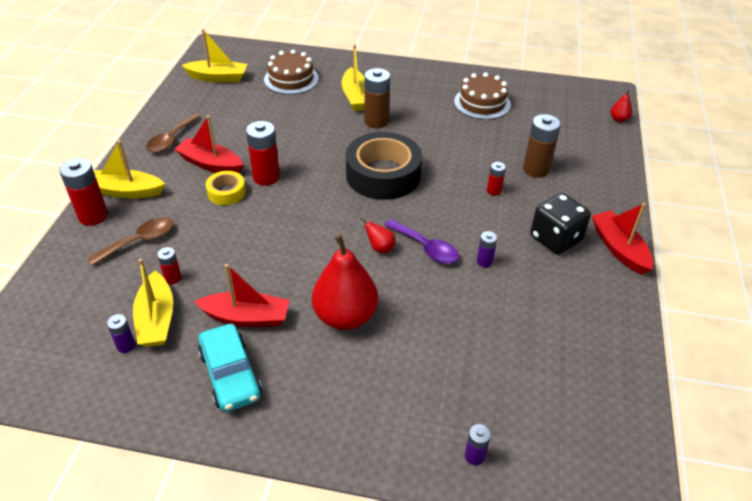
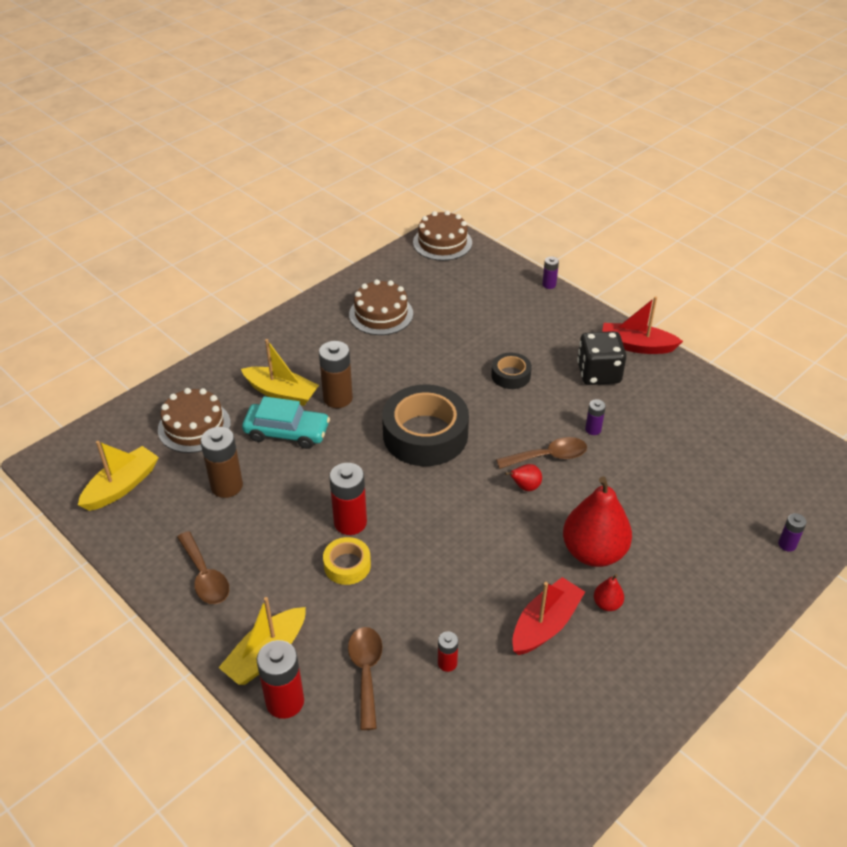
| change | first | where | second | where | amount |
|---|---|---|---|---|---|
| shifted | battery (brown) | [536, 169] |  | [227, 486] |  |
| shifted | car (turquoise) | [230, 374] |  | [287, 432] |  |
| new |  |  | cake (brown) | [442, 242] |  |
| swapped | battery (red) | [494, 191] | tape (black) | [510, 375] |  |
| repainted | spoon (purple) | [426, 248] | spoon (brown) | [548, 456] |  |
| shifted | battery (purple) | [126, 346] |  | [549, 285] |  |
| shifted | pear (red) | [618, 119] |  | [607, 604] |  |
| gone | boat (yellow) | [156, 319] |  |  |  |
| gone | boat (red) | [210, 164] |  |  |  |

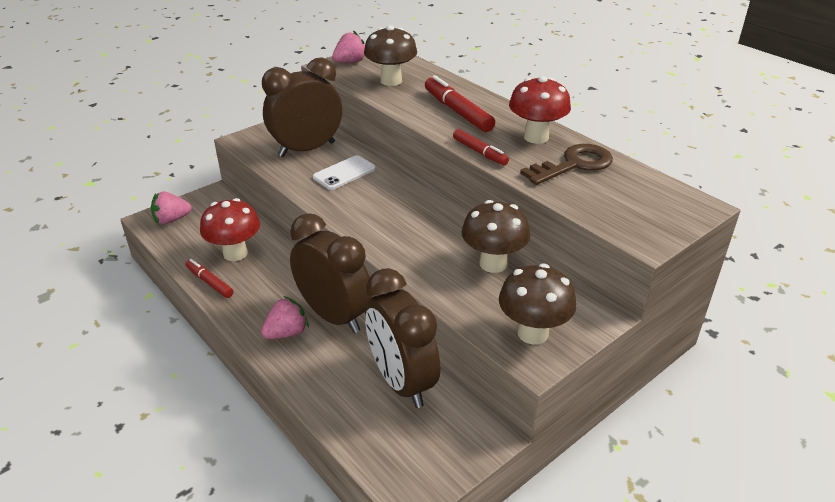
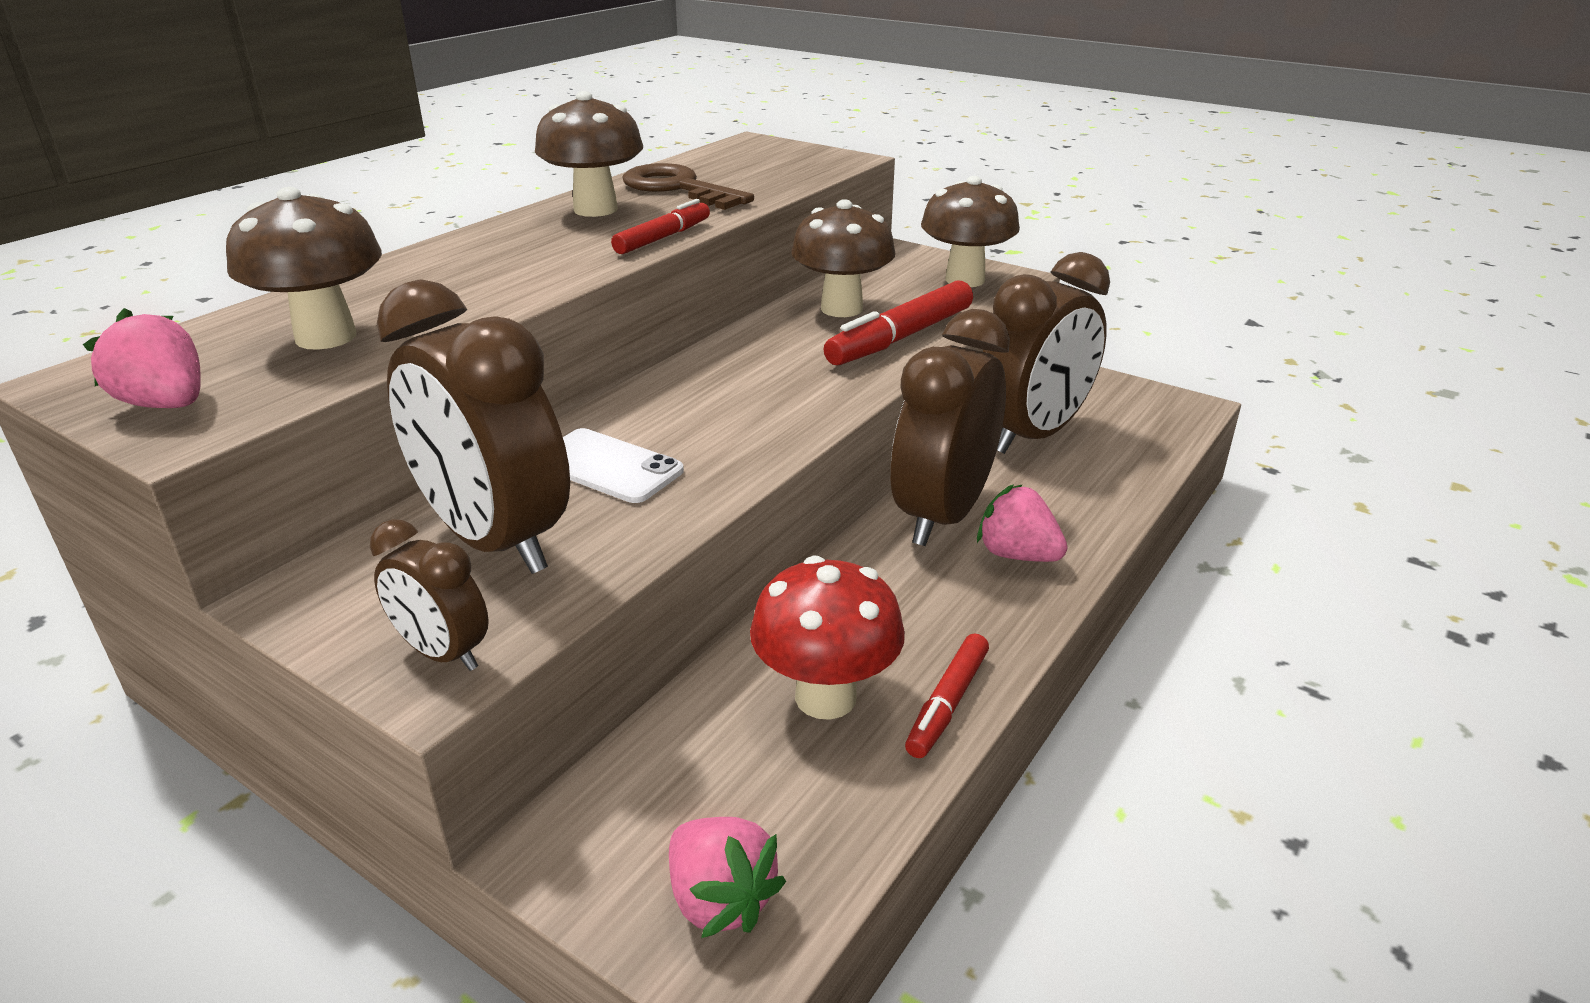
| change | first | where | second | where | amount |
|---|---|---|---|---|---|
| new |  |  | clock (brown) | [443, 653] |  |
| repainted | mushroom (red) | [536, 137] | mushroom (brown) | [595, 209] |  |
| shifted | marker (red) | [457, 111] |  | [901, 338] |  |

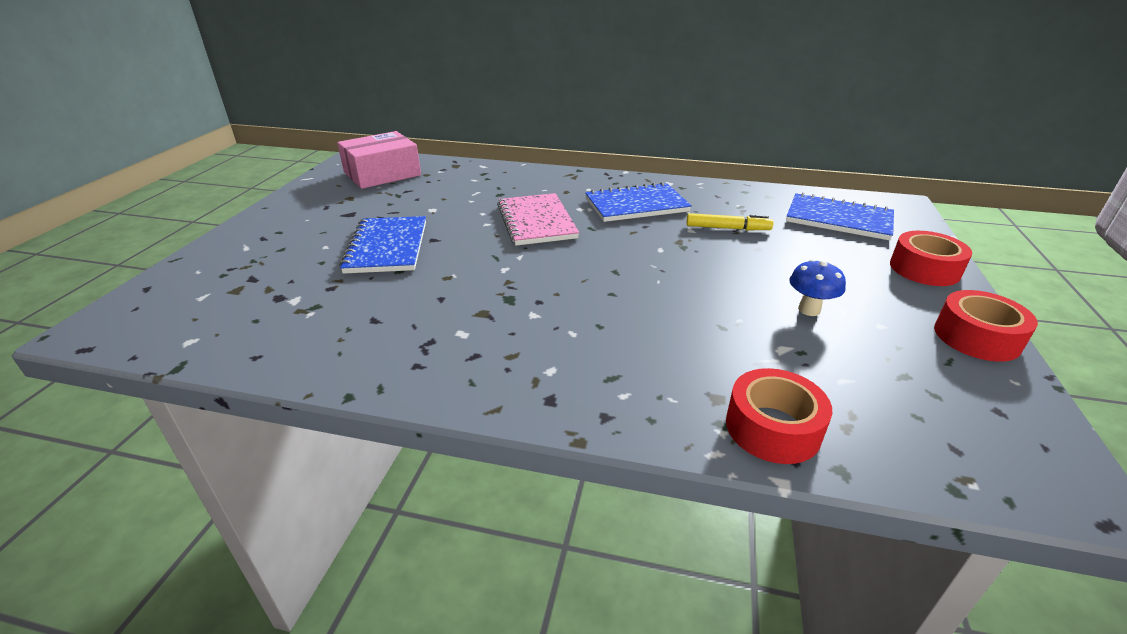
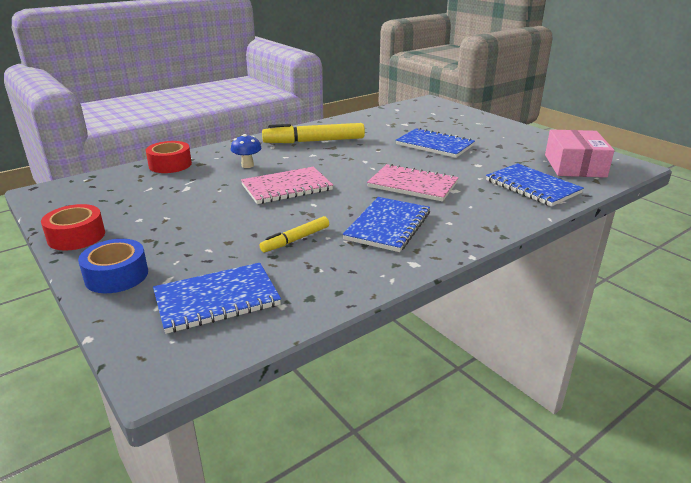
| change | first | where | second | where | amount |
|---|---|---|---|---|---|
| repainted | tape (red) | [924, 269] | tape (blue) | [116, 275] |  |
| shifted | mushroom (blue) | [809, 310] |  | [247, 165] |  |
| new |  |  | notebook (pink) | [287, 187] |  |
| new |  |  | marker (yellow) | [314, 141] |  |
| new |  |  | notebook (blue) | [532, 187] |  |

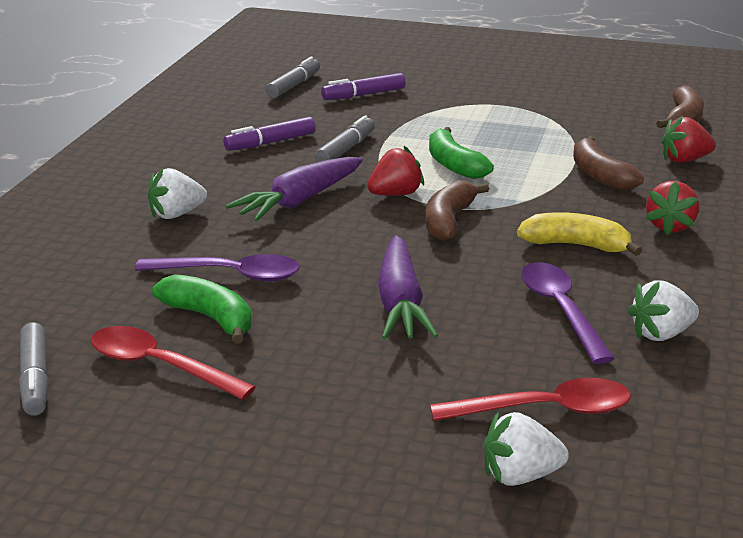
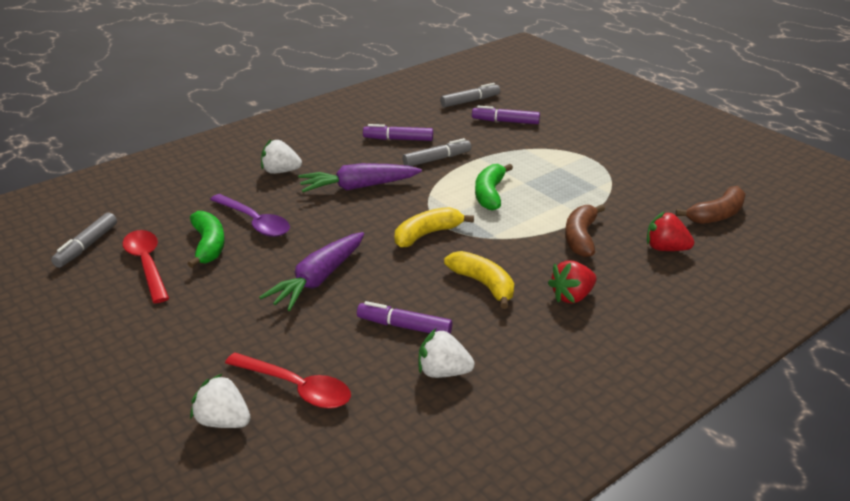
| change | first | where | second | where | amount |
|---|---|---|---|---|---|
| swapped | spoon (purple) | [560, 310] | marker (purple) | [404, 326] |  |
| repainted | banana (brown) | [449, 221] | banana (yellow) | [427, 234] |  |
| gone | strawberry (red) | [395, 194] |  |  |  |

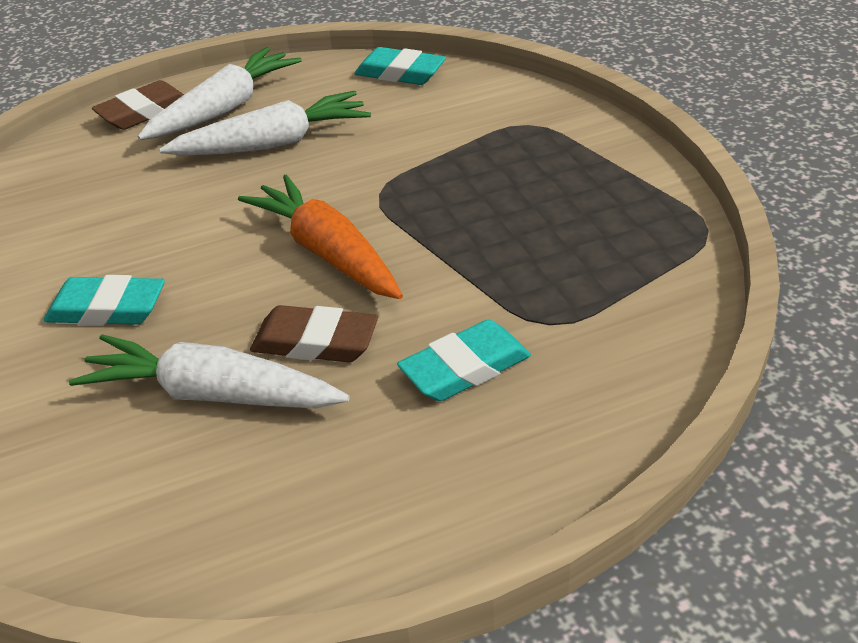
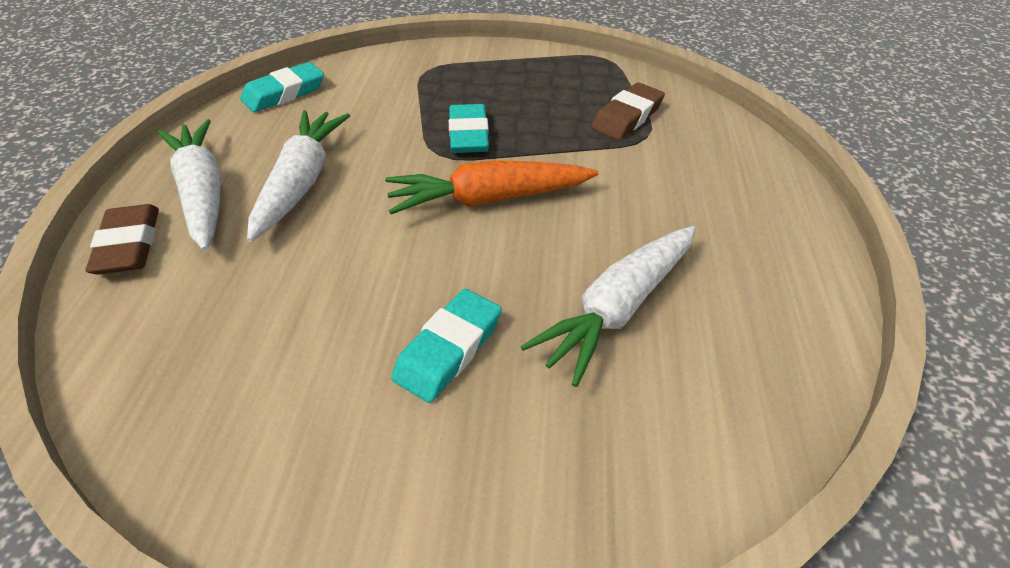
| change | first | where | second | where | amount |
|---|---|---|---|---|---|
| shifted | eraser (turquoise) | [465, 368] |  | [468, 135] |  |
| shifted | eraser (brown) | [315, 342] |  | [627, 117] |  |

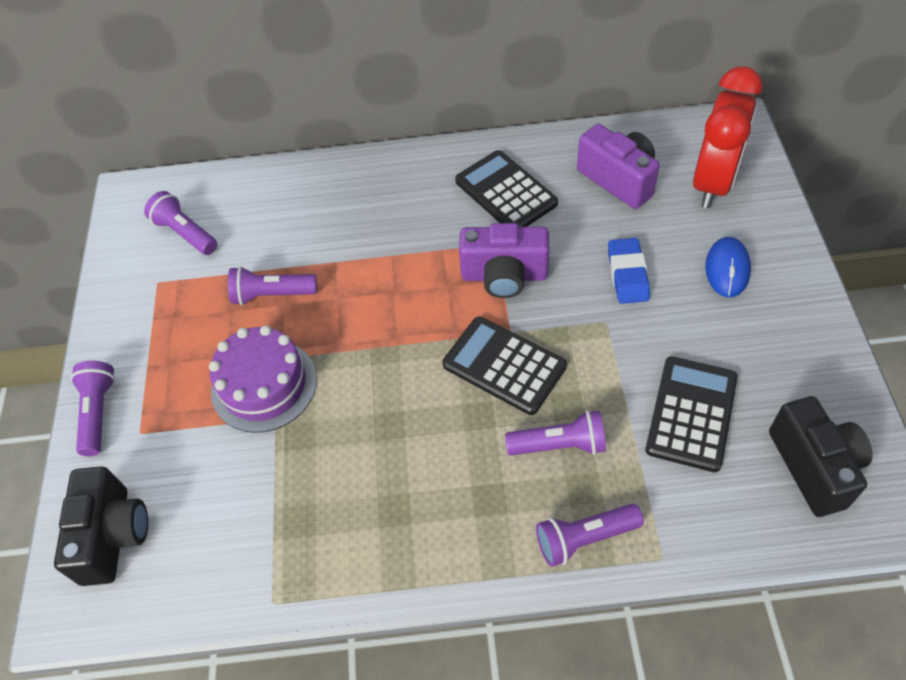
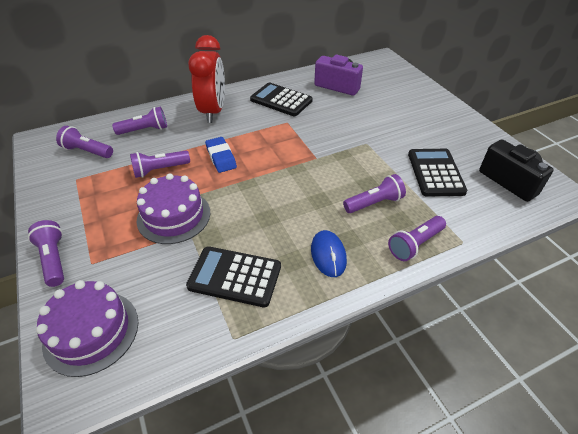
| change | first | where | second | where | amount |
|---|---|---|---|---|---|
| swapped | camera (black) | [113, 535] | cake (purple) | [91, 332] |  |
| new |  |  | flashlight (purple) | [144, 130] |  |
| shifted | calculator (black) | [504, 365] |  | [235, 276] |  |
| shifted | clock (red) | [713, 183] |  | [213, 111] |  |
| shifted | eraser (blue) | [627, 274] |  | [221, 157] |  |
| shifted | mouse (blue) | [727, 269] |  | [328, 255] |  |
| gone | camera (purple) | [504, 276] |  |  |  |

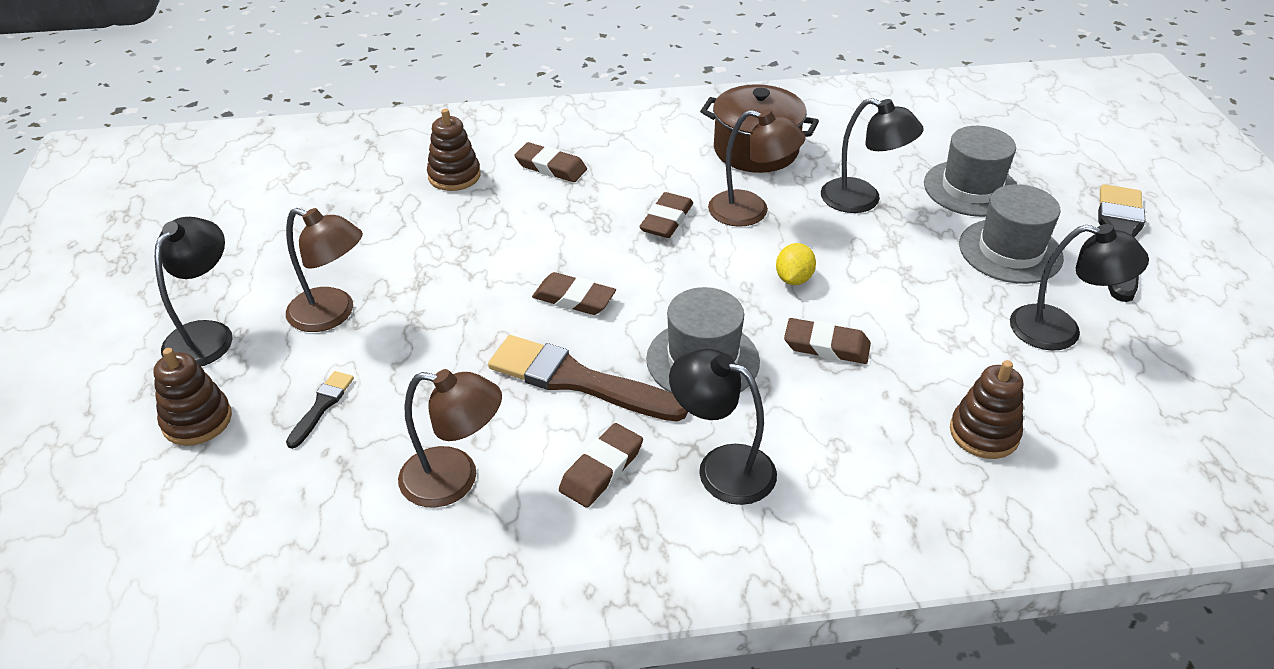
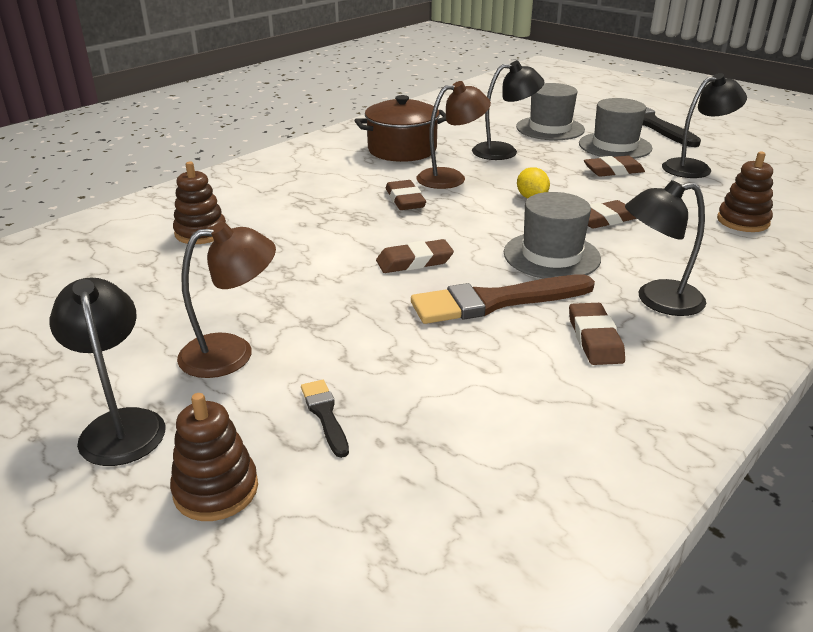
| change | first | where | second | where | amount |
|---|---|---|---|---|---|
| shifted | eraser (brown) | [551, 167] |  | [613, 170] |  |
| gone | lamp (brown) | [455, 480] |  |  |  |

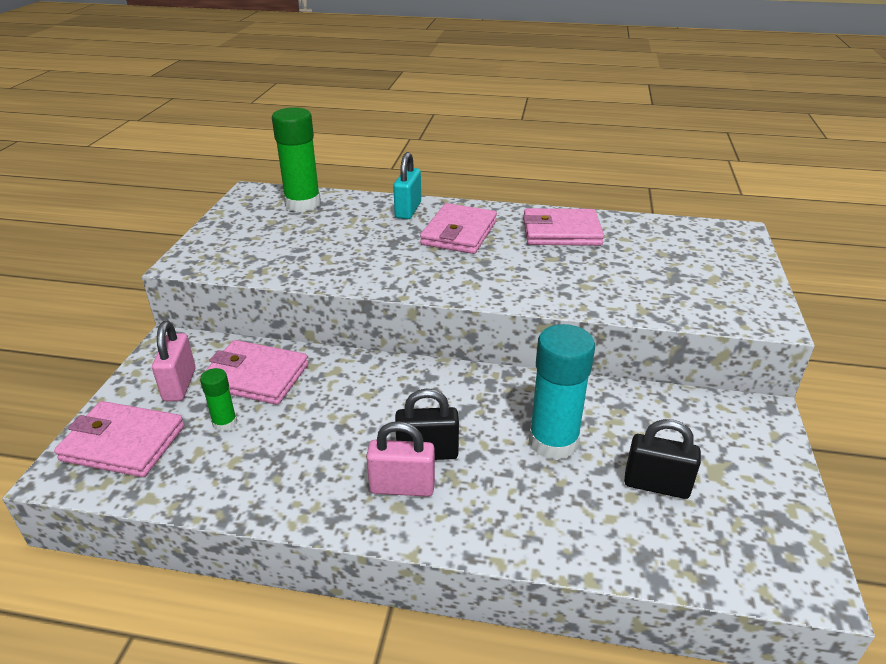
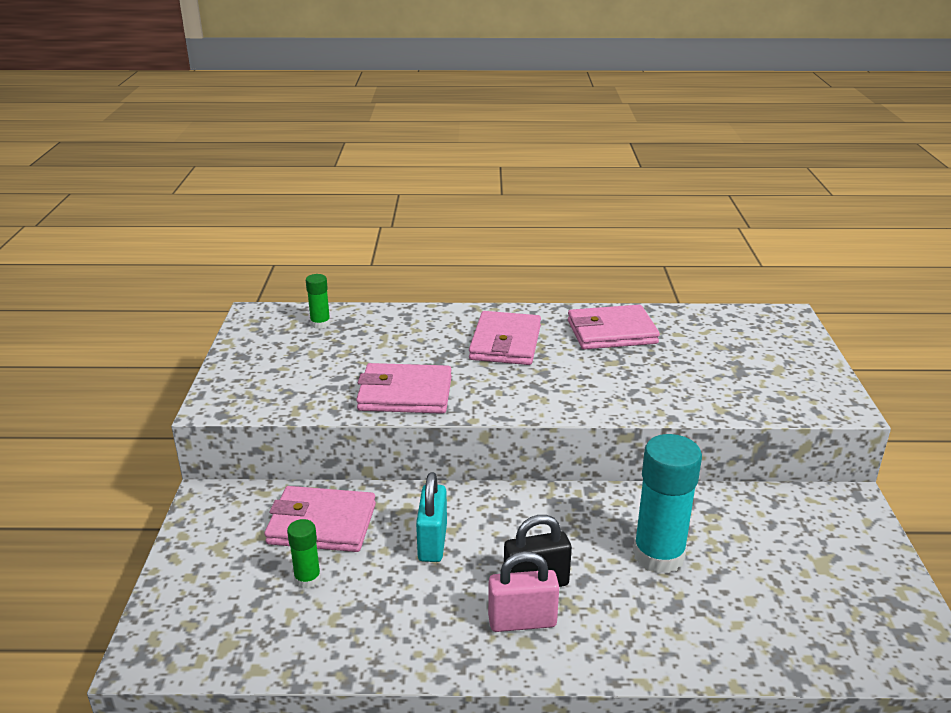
| change | first | where | second | where | amount |
|---|---|---|---|---|---|
| scaled | glue stick (green) | [303, 204] |  | [320, 324] | x0.50 |
| shifted | wallet (pink) | [123, 443] |  | [405, 394] |  |
| shifted | padlock (turquoise) | [408, 210] |  | [432, 542] |  |
| gone | padlock (pink) | [179, 385] |  |  |  |
| gone | padlock (black) | [656, 485] |  |  |  |

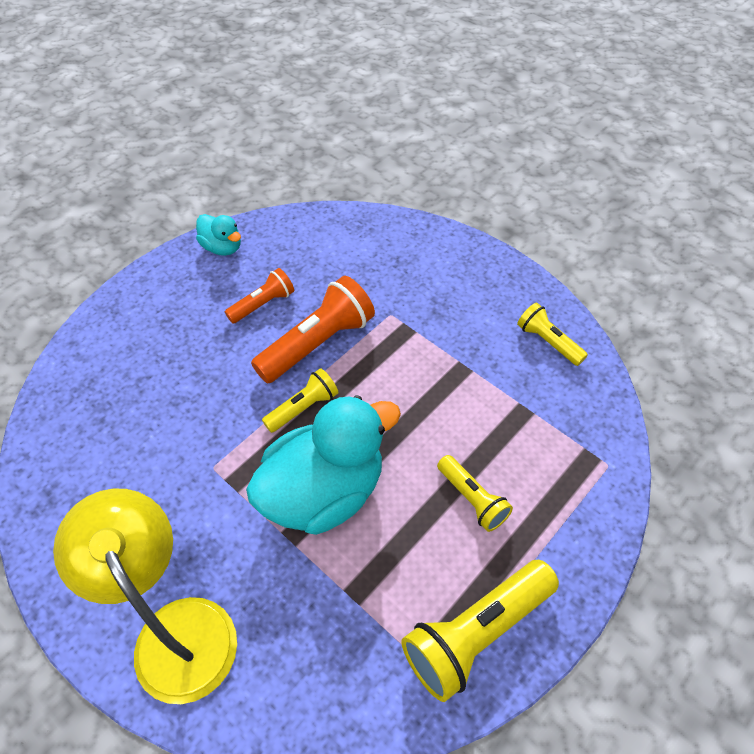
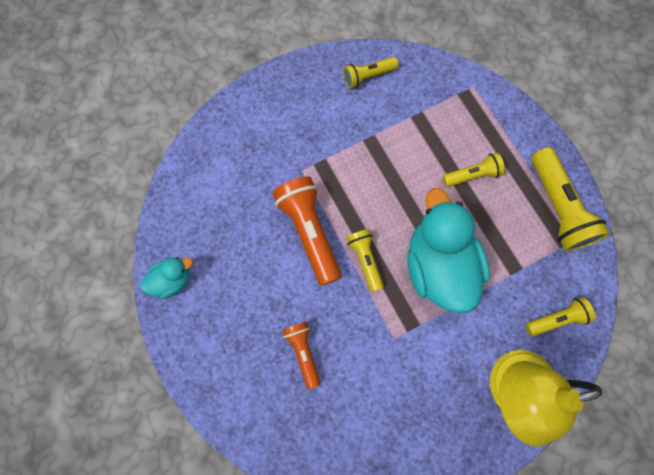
| change | first | where | second | where | amount |
|---|---|---|---|---|---|
| shifted | flashlight (orange) | [263, 304] |  | [303, 352] |  |
| new |  |  | flashlight (yellow) | [556, 319] |  |

